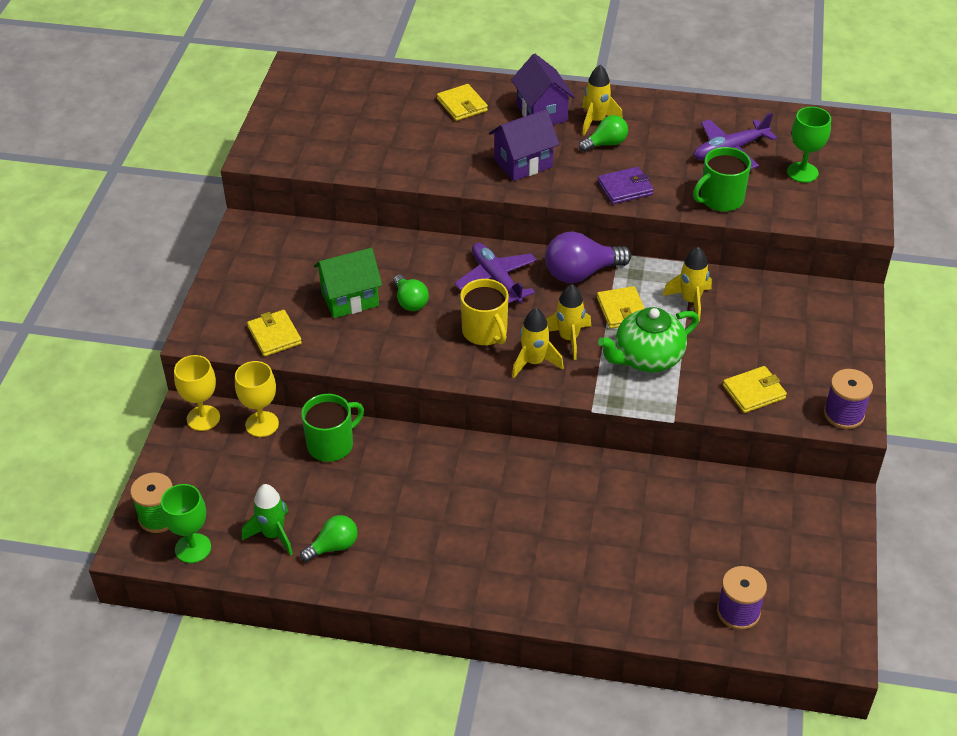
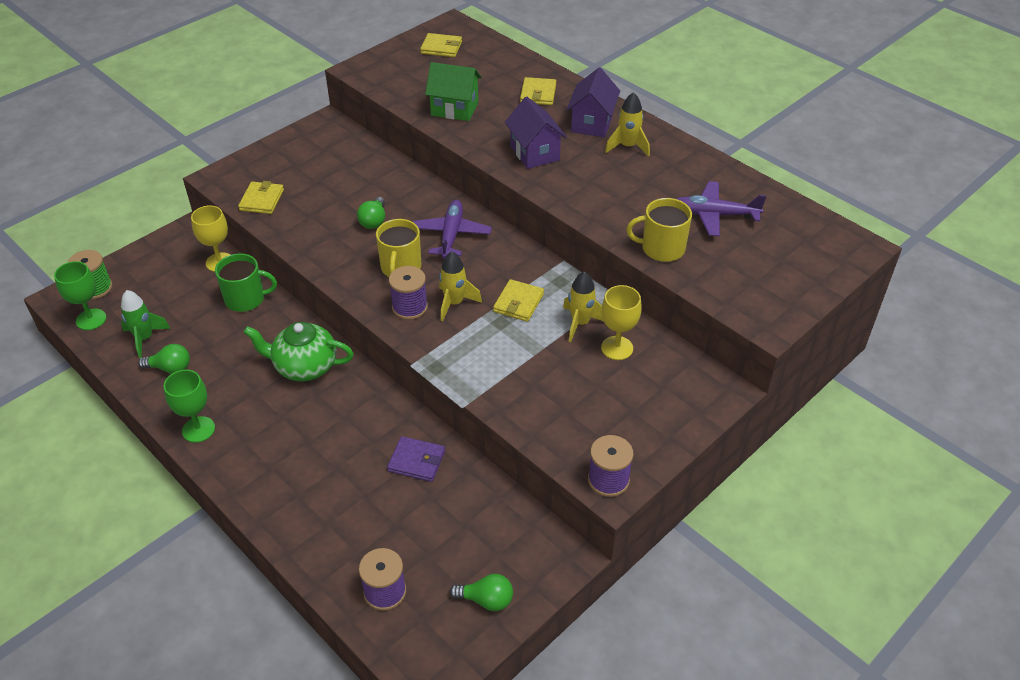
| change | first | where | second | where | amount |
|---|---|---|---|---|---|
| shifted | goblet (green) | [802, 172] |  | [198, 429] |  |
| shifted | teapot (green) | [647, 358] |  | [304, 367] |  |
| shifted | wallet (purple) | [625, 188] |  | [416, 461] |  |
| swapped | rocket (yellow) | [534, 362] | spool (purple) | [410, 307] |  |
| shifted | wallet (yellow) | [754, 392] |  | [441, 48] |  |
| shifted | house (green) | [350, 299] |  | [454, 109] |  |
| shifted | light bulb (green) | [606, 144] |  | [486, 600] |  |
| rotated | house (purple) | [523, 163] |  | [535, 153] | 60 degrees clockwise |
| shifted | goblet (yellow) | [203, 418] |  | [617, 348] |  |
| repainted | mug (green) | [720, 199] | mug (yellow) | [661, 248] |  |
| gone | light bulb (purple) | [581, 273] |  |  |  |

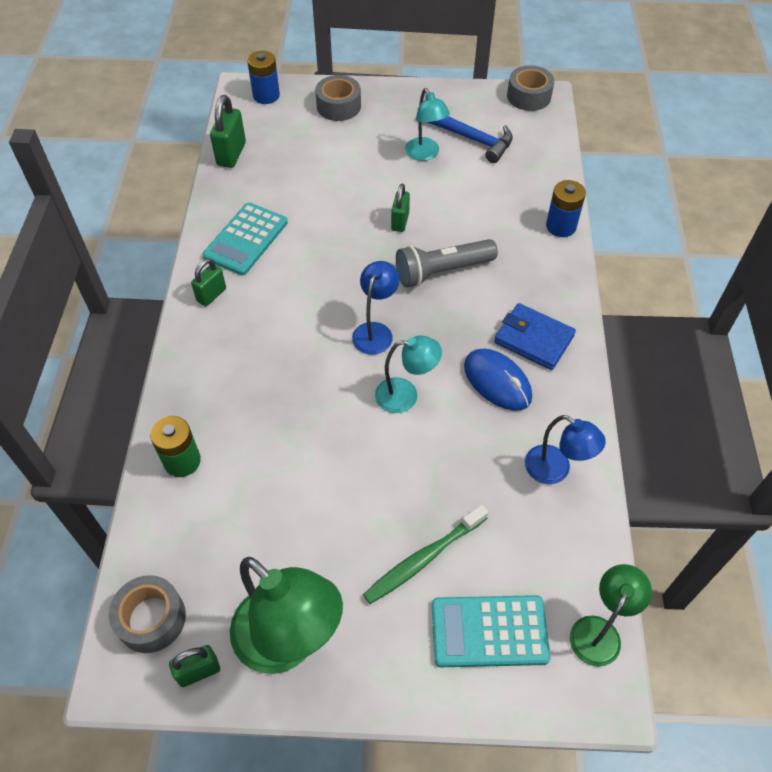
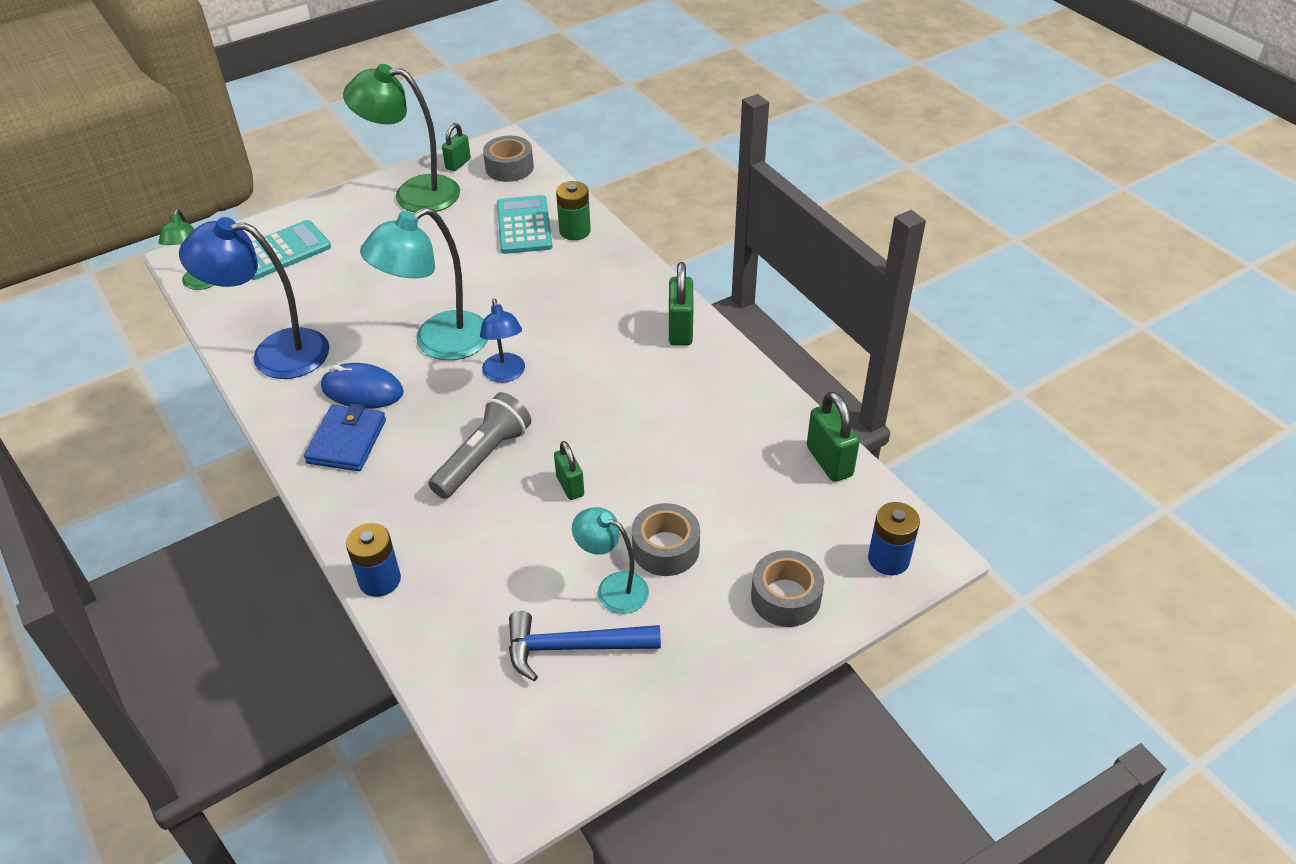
| change | first | where | second | where | amount |
|---|---|---|---|---|---|
| scaled | lamp (blue) | [555, 470] |  | [275, 353] | x1.76 |
| rotated | wallet (blue) | [533, 339] |  | [347, 441] | 75 degrees counterclockwise |
| scaled | lamp (turquoise) | [406, 395] |  | [438, 343] | x1.76 |
| shifted | calculator (turquoise) | [246, 239] |  | [524, 225] |  |
| shifted | tape (grey) | [529, 96] |  | [665, 548] |  |
| scaled | padlock (green) | [211, 295] |  | [680, 330] | x1.52 |
| gone | toothbrush (green) | [423, 559] |  |  |  |

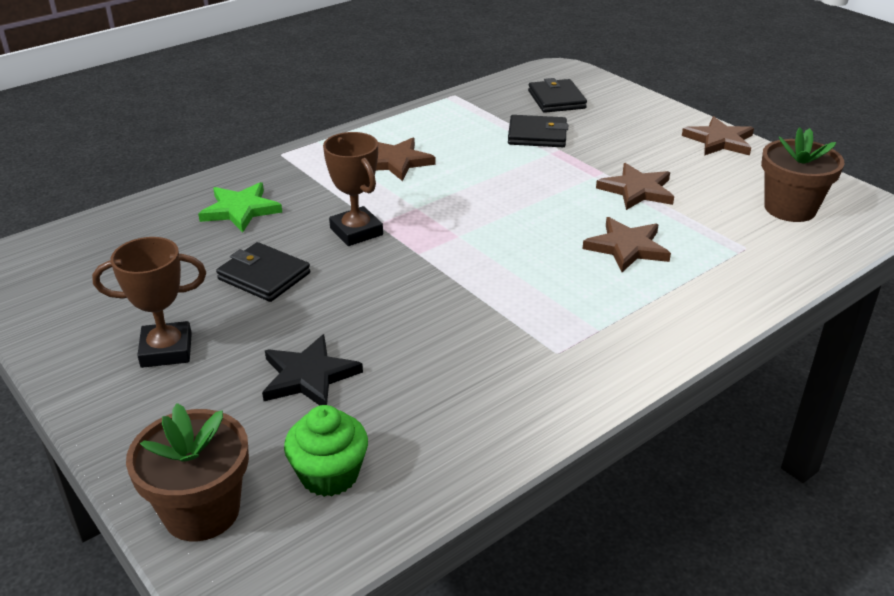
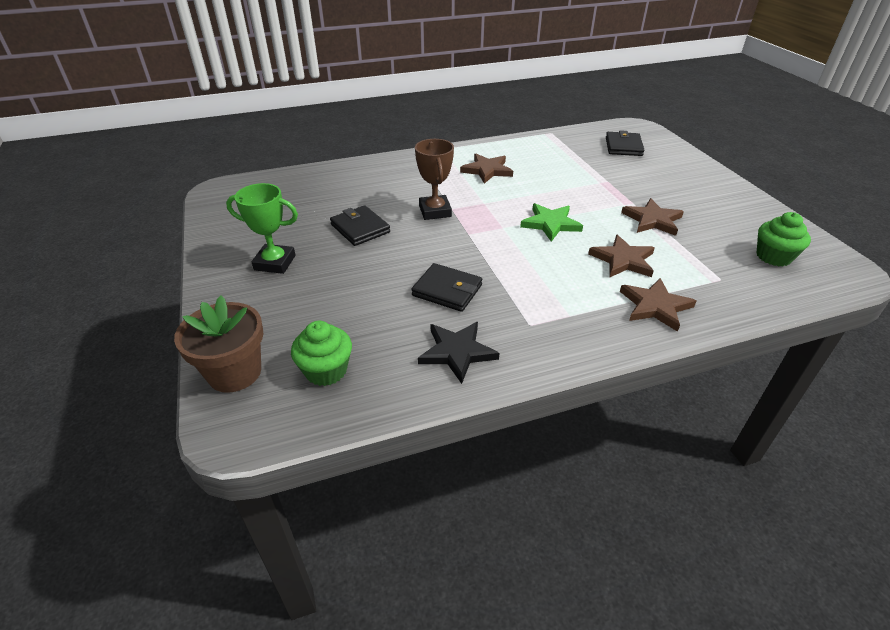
| change | first | where | second | where | amount |
|---|---|---|---|---|---|
| repainted | trophy (brown) | [166, 350] | trophy (green) | [275, 263] |  |
| shifted | wallet (black) | [537, 135] |  | [447, 290] |  |
| shifted | star (black) | [309, 376] |  | [457, 352] |  |
| shifted | star (green) | [240, 210] |  | [550, 224] |  |
| shifted | star (brown) | [719, 141] |  | [655, 306] |  |
| swapped | flower pot (brown) | [790, 208] | cupcake (green) | [773, 257] |  |

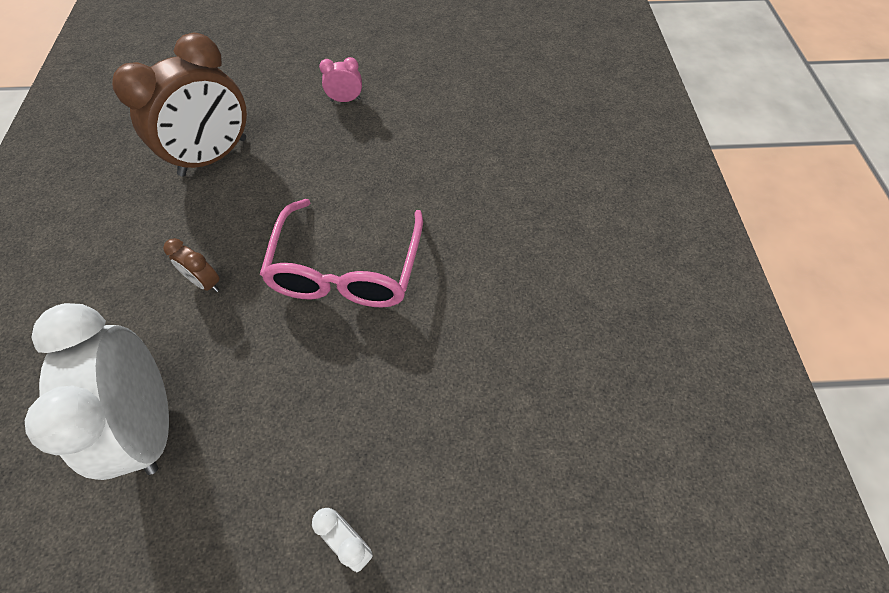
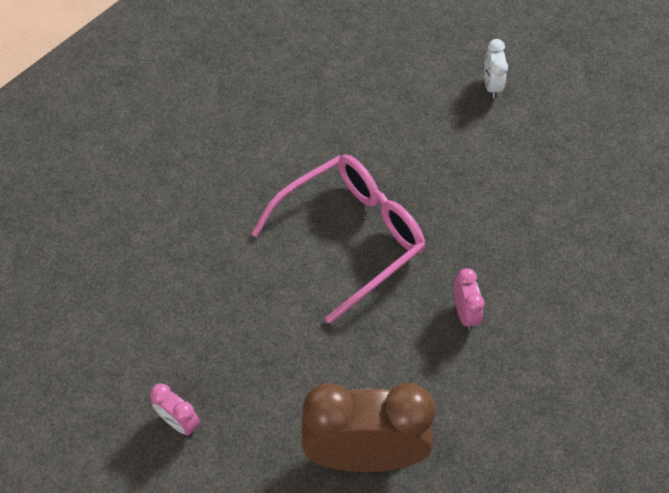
| change | first | where | second | where | amount |
|---|---|---|---|---|---|
| repainted | clock (brown) | [205, 282] | clock (pink) | [465, 313] |  |
| gone | clock (white) | [151, 424] |  |  |  |

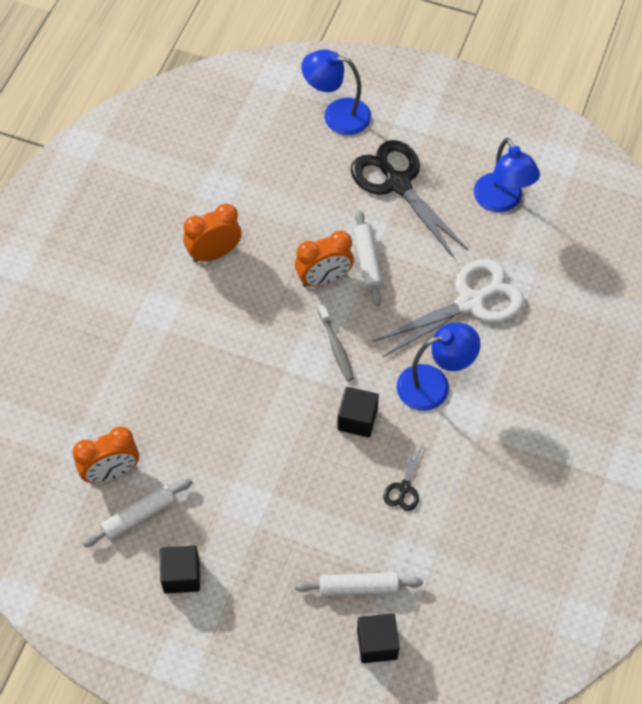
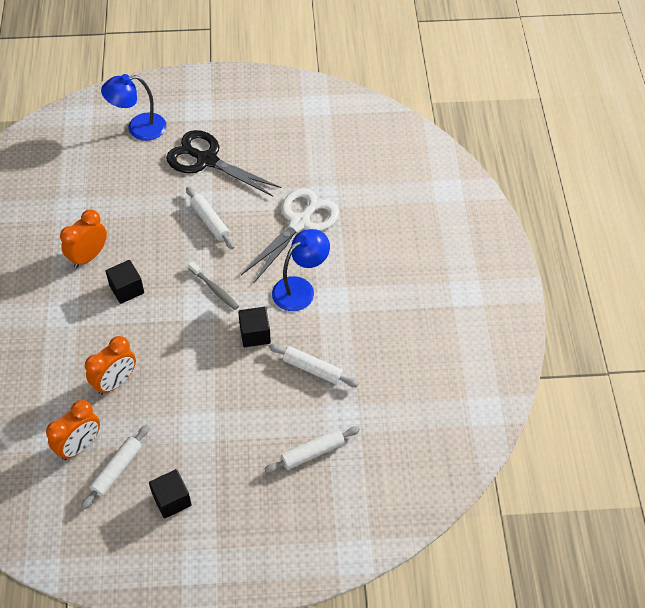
| change | first | where | second | where | amount |
|---|---|---|---|---|---|
| shifted | clock (orange) | [324, 279] |  | [115, 382] |  |
| shifted | cube (black) | [377, 644] |  | [127, 289] |  |
| swapped | scissors (black) | [404, 488] | rolling pin (white) | [313, 369] |  |
| gone | lamp (blue) | [502, 201] |  |  |  |

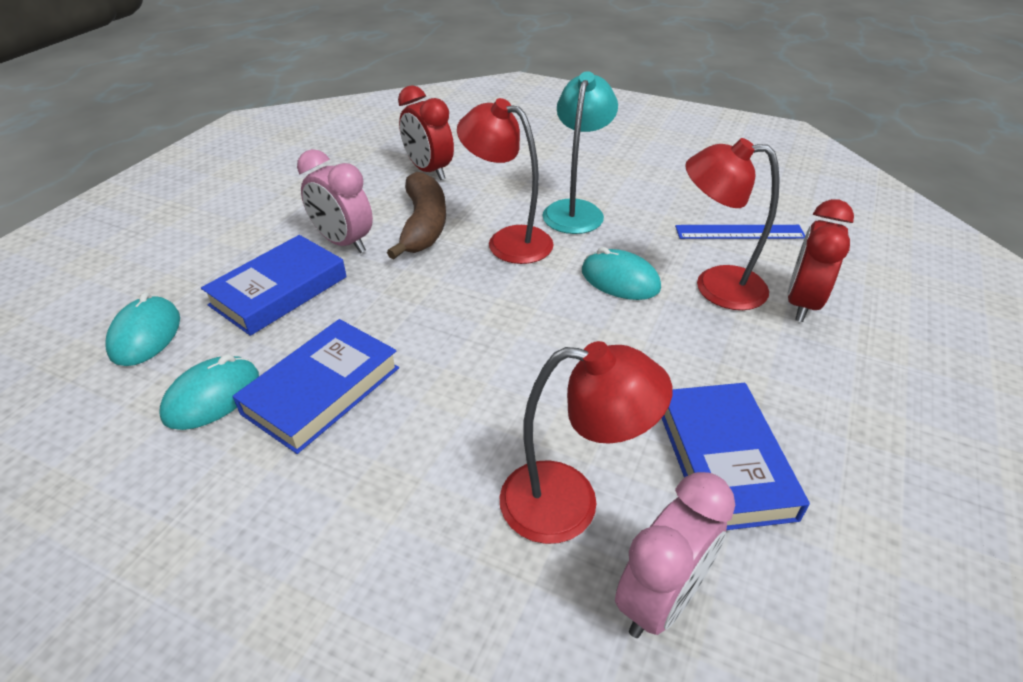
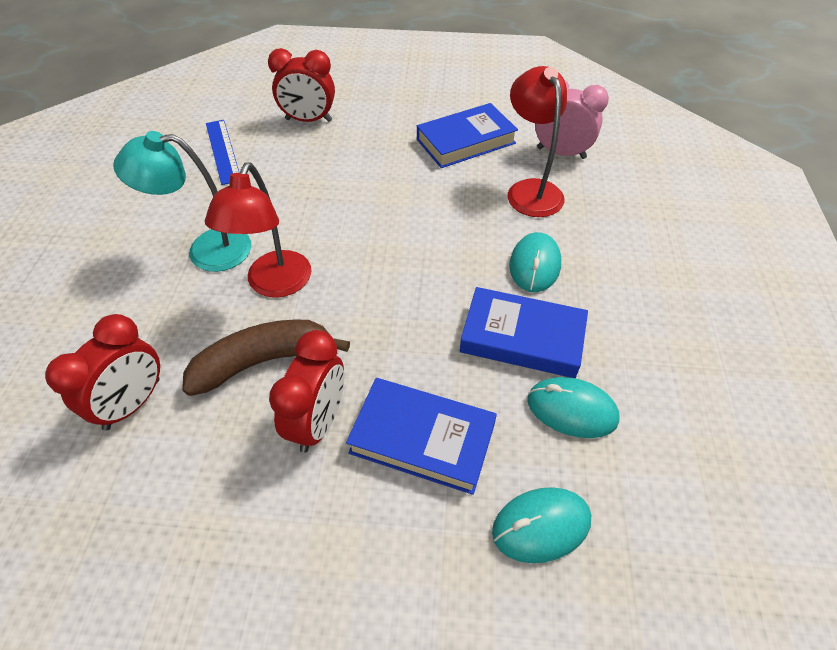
| change | first | where | second | where | amount |
|---|---|---|---|---|---|
| repainted | clock (pink) | [344, 243] | clock (red) | [318, 422] |  |
| shifted | mouse (turquoise) | [620, 279] |  | [534, 265] |  |
| gone | lamp (red) | [715, 286] |  |  |  |

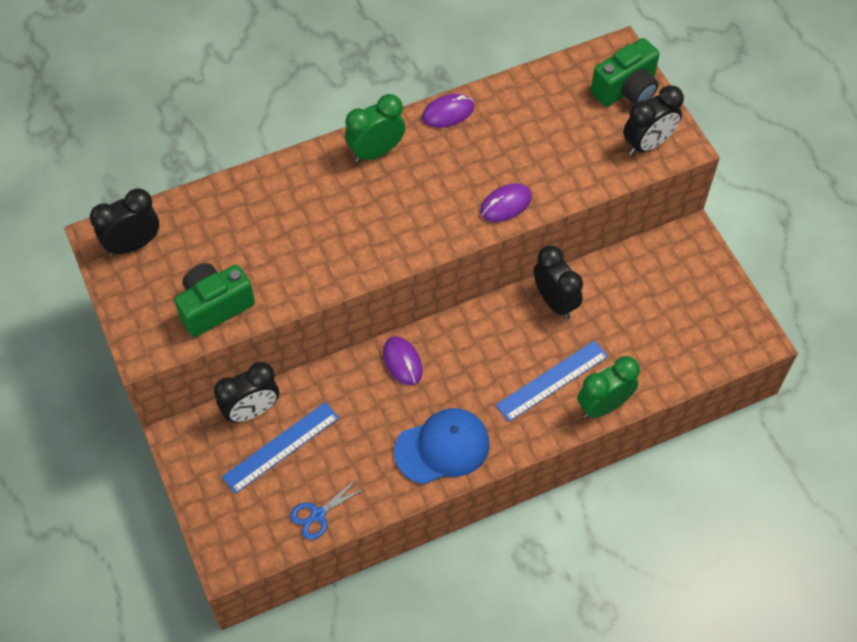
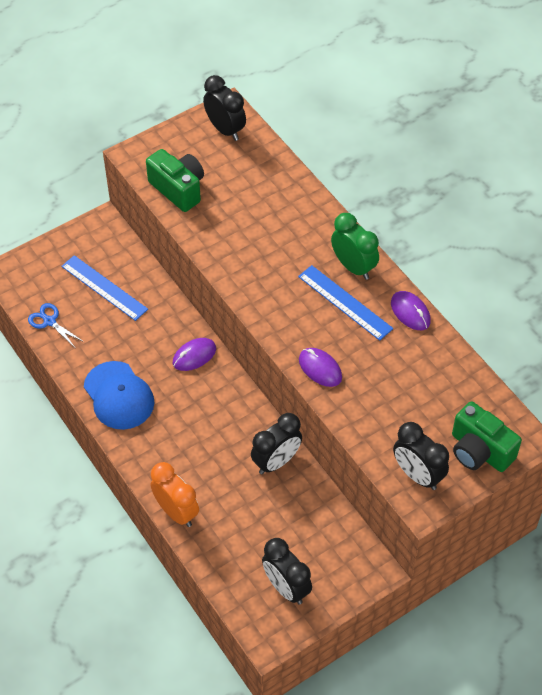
| change | first | where | second | where | amount |
|---|---|---|---|---|---|
| repainted | clock (green) | [603, 406] | clock (orange) | [176, 512] |  |
| shifted | clock (black) | [251, 411] |  | [286, 587] |  |
| shifted | ruler (blue) | [552, 380] |  | [345, 302] |  |

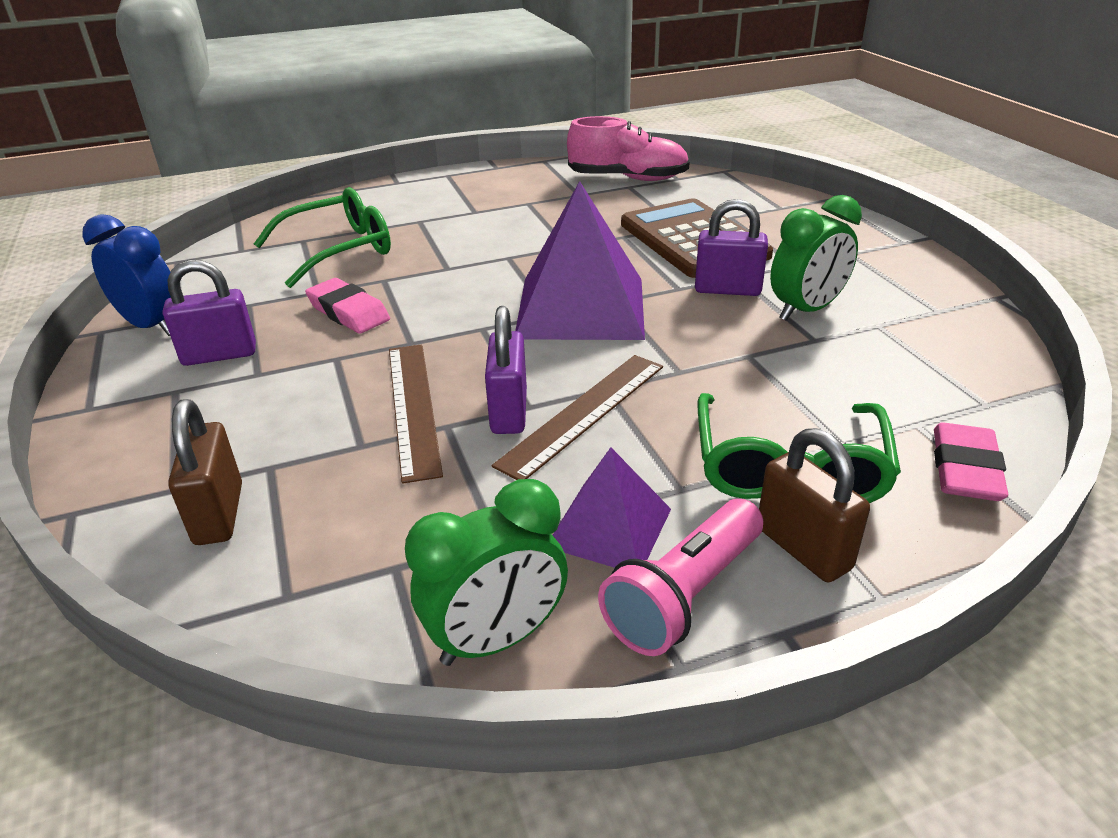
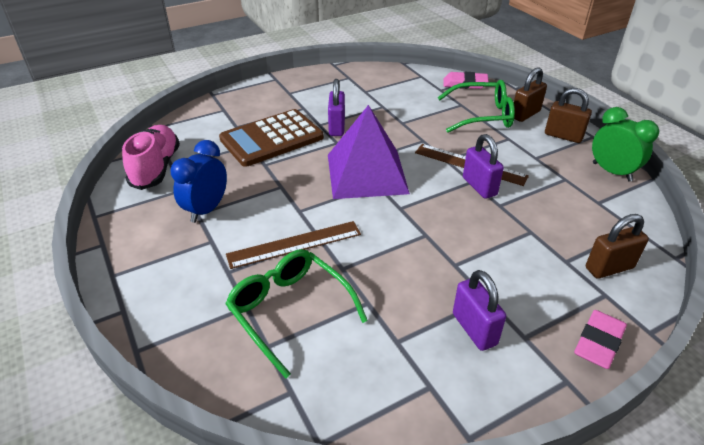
| change | first | where | second | where | amount |
|---|---|---|---|---|---|
| shifted | clock (blue) | [152, 326] |  | [206, 210] |  |
| shifted | ruler (brown) | [413, 407] |  | [294, 244] |  |
| rotated | padlock (purple) | [509, 412] |  | [479, 186] | 75 degrees clockwise |
| swapped | flashlight (pink) | [684, 595] | padlock (brown) | [563, 136] |  |
| shifted | eraser (pink) | [348, 312] |  | [598, 342] |  |
| gone | pyramid (purple) | [609, 527] |  |  |  |
| gone | clock (green) | [806, 310] |  |  |  |

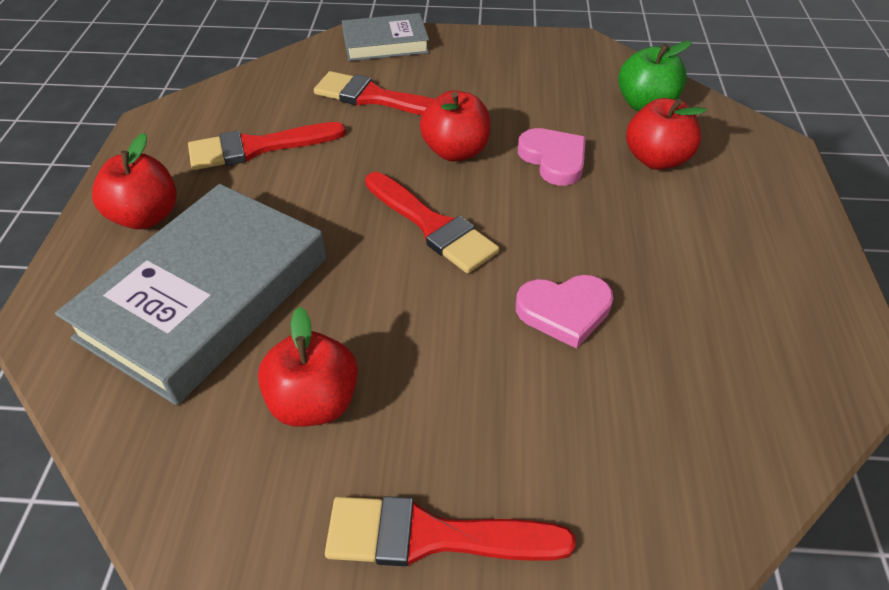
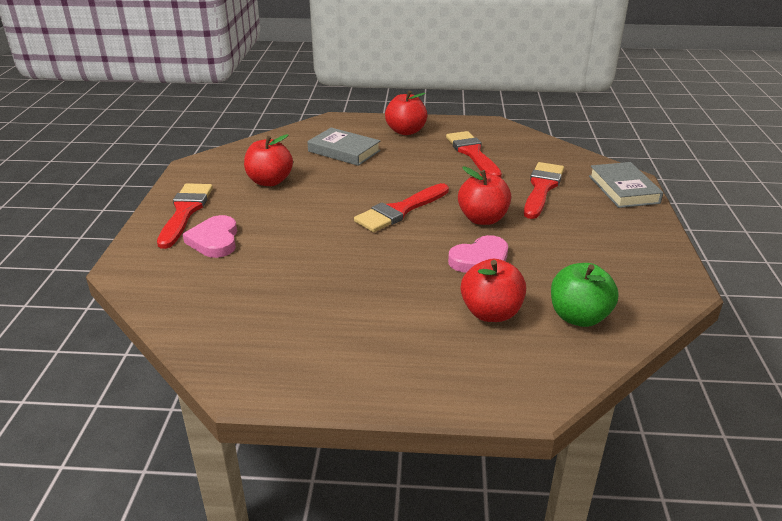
| change | first | where | second | where | amount |
|---|---|---|---|---|---|
| shifted | heart (pink) | [564, 311] |  | [214, 240] |  |
| scaled | book (grey) | [206, 297] |  | [344, 151] | x0.54 |

